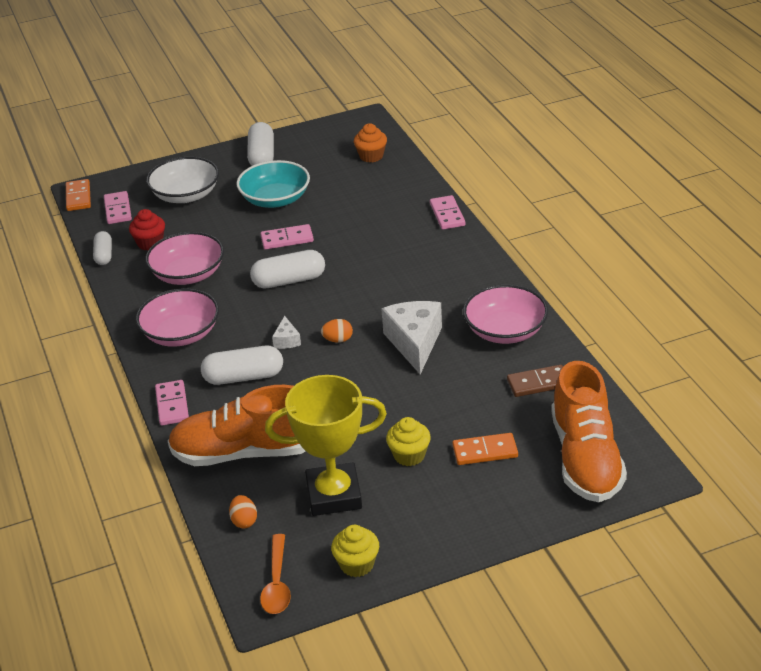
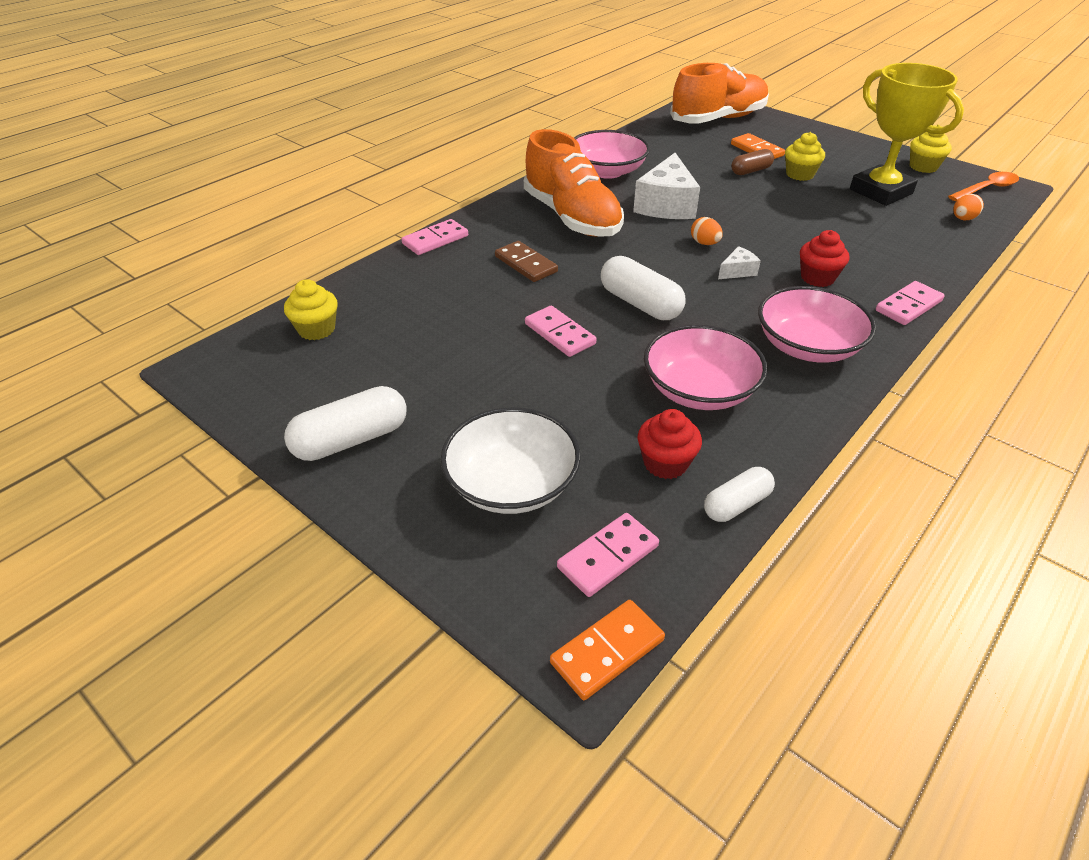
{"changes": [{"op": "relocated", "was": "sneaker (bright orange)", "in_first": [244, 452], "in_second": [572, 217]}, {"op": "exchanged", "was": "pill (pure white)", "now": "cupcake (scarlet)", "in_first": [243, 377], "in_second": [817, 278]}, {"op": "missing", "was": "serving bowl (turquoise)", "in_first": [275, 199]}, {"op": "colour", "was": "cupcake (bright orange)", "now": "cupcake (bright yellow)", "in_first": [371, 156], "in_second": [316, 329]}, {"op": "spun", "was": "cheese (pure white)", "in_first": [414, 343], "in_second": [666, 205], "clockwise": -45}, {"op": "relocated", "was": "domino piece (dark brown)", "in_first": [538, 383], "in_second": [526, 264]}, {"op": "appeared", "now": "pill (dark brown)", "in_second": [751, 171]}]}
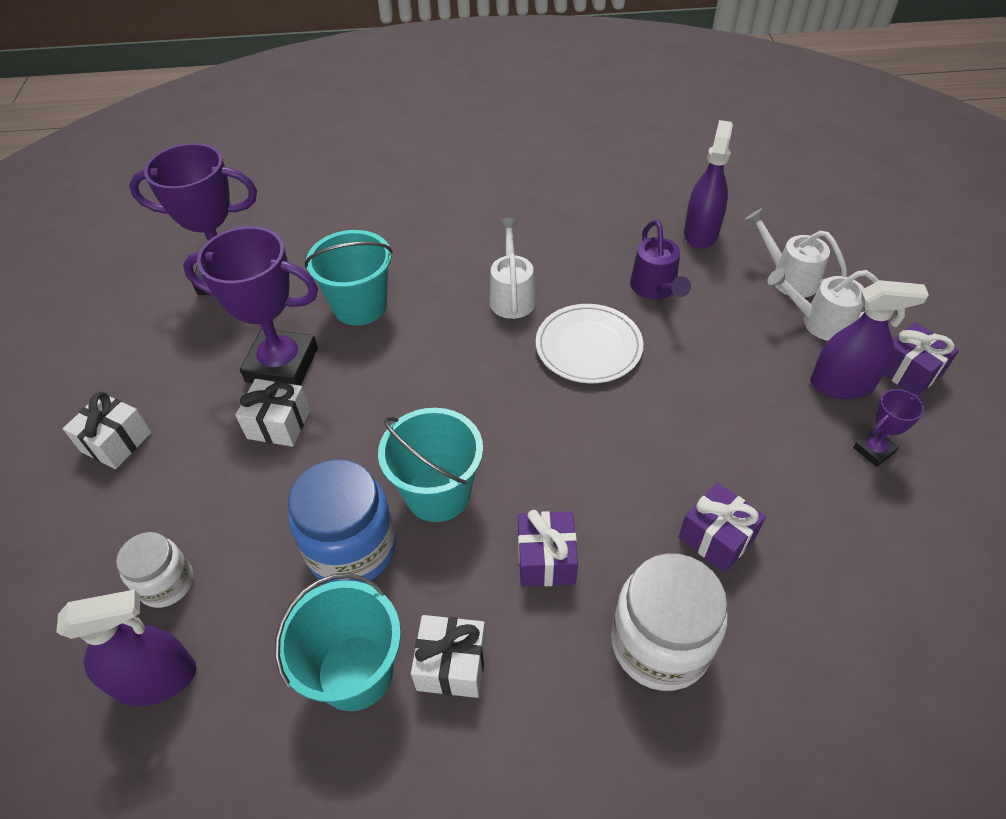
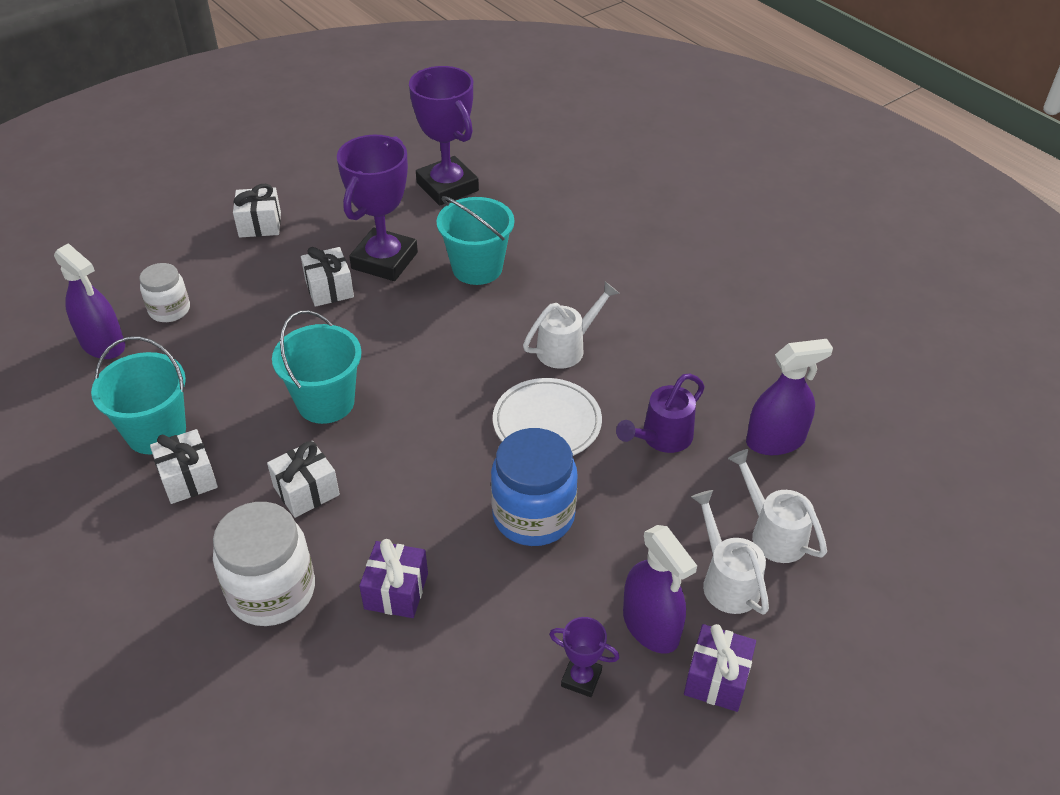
{"changes": [{"op": "spun", "was": "award cup (royal purple)", "in_first": [282, 365], "in_second": [384, 260], "clockwise": 45}, {"op": "relocated", "was": "preserve jar (blue)", "in_first": [352, 548], "in_second": [533, 515]}, {"op": "colour", "was": "wrapped gift (royal purple)", "now": "wrapped gift (pure white)", "in_first": [546, 559], "in_second": [306, 491]}, {"op": "spun", "was": "watering can (pure white)", "in_first": [788, 277], "in_second": [773, 533], "clockwise": -45}]}
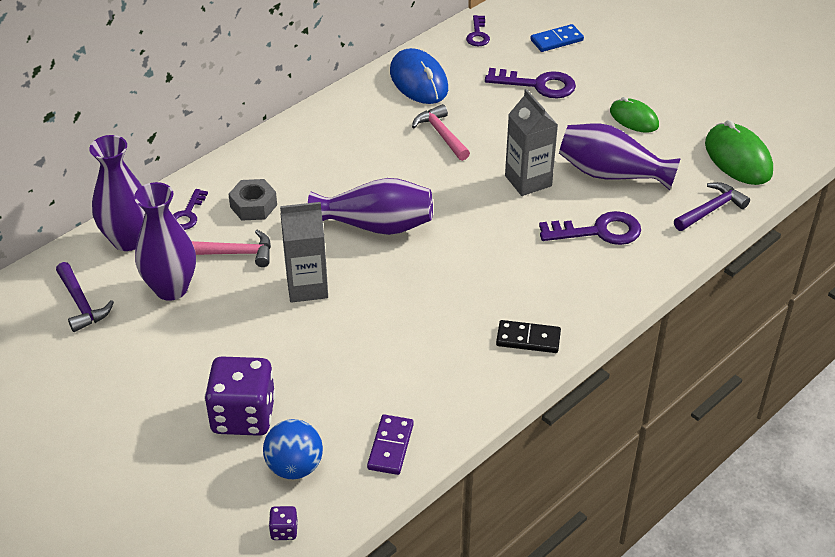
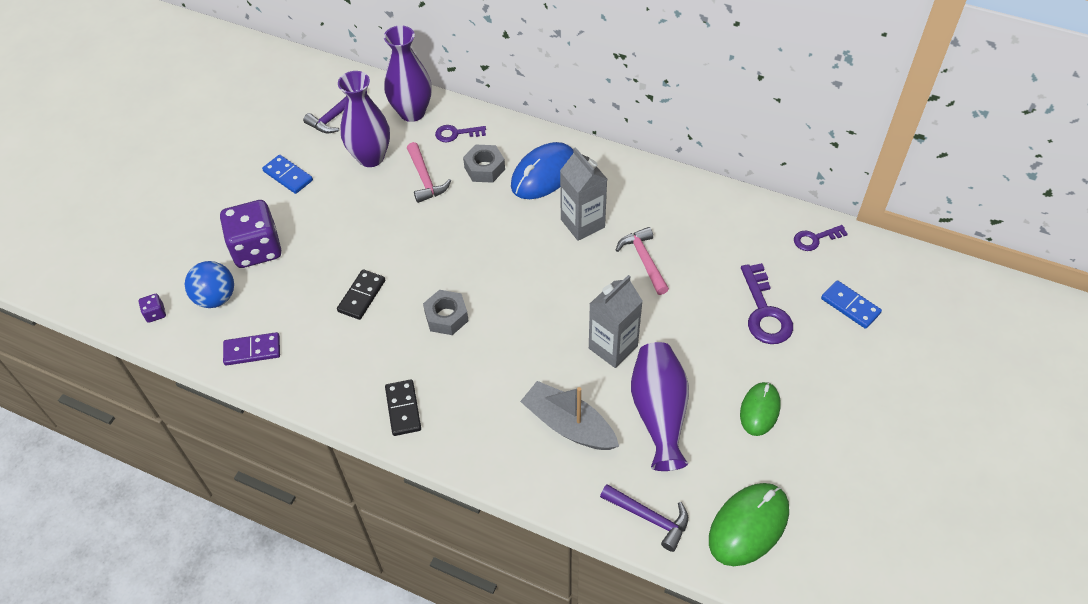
{"changes": [{"op": "relocated", "was": "juice carton (grey)", "in_first": [307, 287], "in_second": [582, 223]}, {"op": "missing", "was": "flower vase (royal purple)", "in_first": [376, 225]}, {"op": "relocated", "was": "computer mouse (blue)", "in_first": [419, 81], "in_second": [543, 174]}, {"op": "spun", "was": "claw hammer (rosy)", "in_first": [441, 134], "in_second": [644, 260], "clockwise": -60}, {"op": "exchanged", "was": "door key (royal purple)", "now": "boat (grey)", "in_first": [598, 231], "in_second": [568, 425]}, {"op": "appeared", "now": "domino piece (blue)", "in_second": [288, 176]}, {"op": "appeared", "now": "domino piece (ebony)", "in_second": [361, 296]}, {"op": "appeared", "now": "nut (grey)", "in_second": [446, 317]}]}
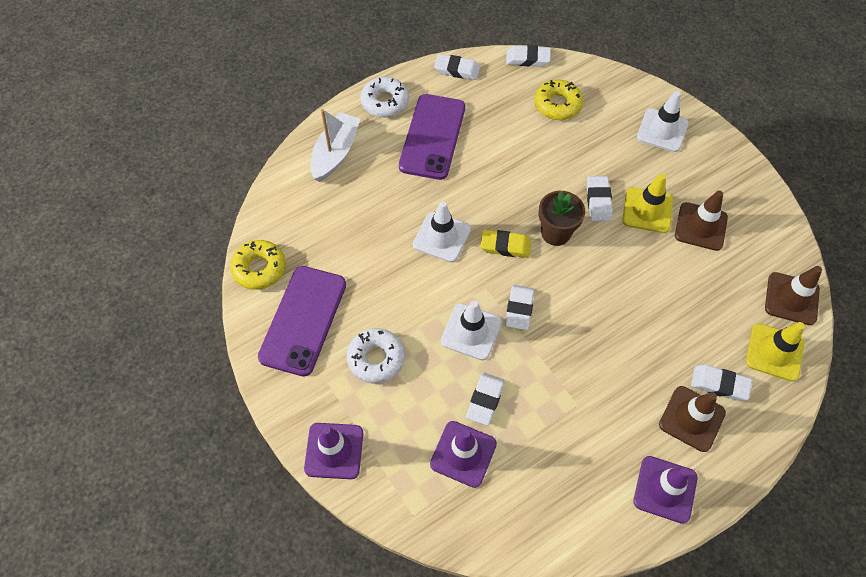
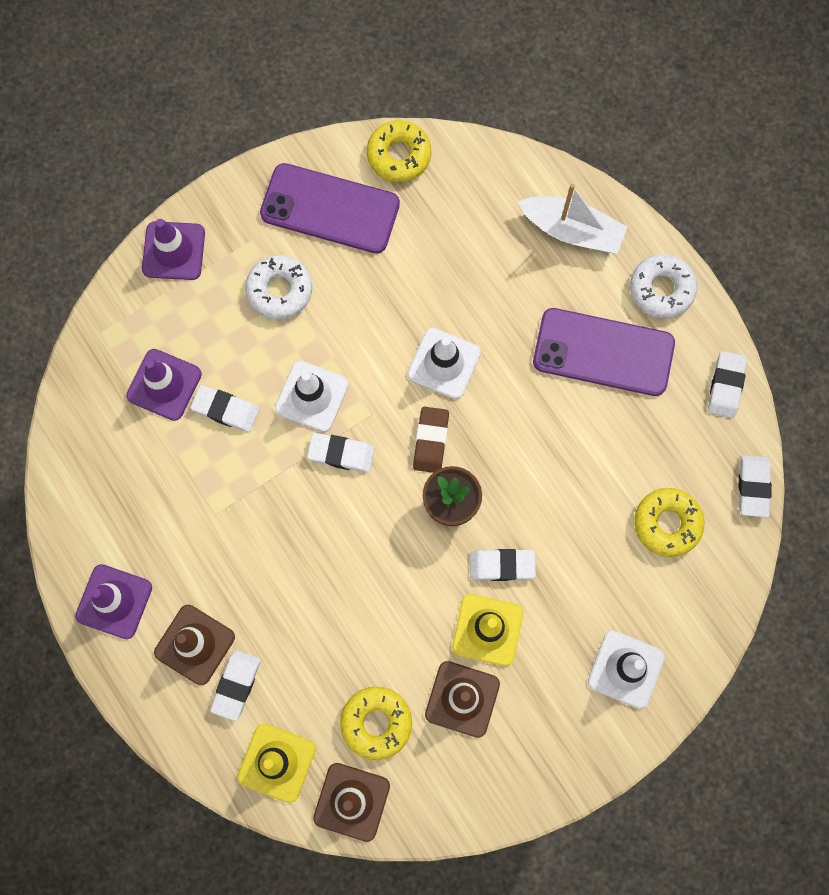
{"changes": [{"op": "colour", "was": "gum eraser (bright yellow)", "now": "gum eraser (dark brown)", "in_first": [505, 246], "in_second": [431, 441]}, {"op": "appeared", "now": "glazed donut (bright yellow)", "in_second": [376, 723]}]}
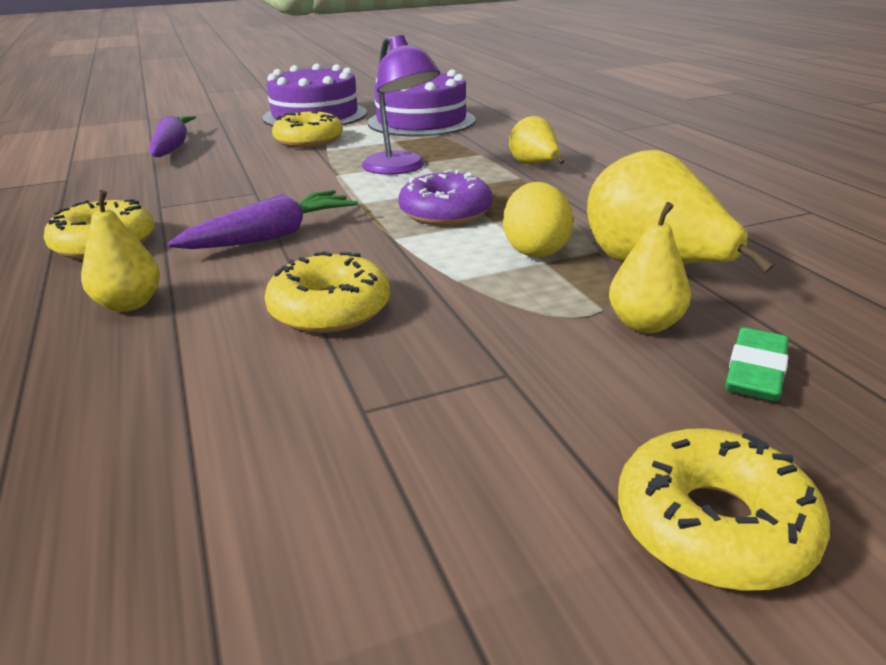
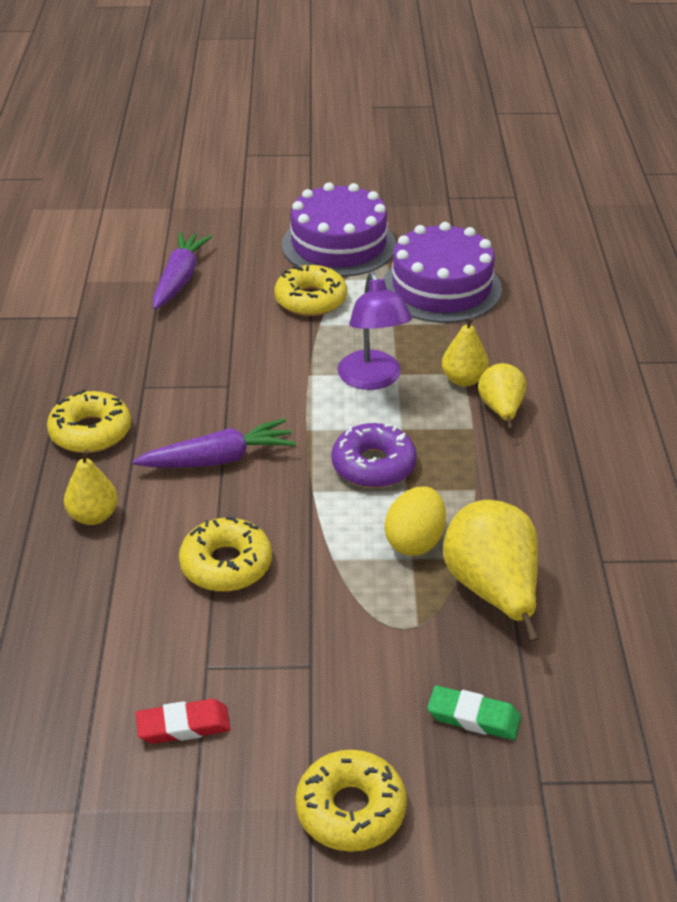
{"changes": [{"op": "relocated", "was": "pear fruit (bright yellow)", "in_first": [644, 324], "in_second": [463, 380]}, {"op": "spun", "was": "gum eraser (green)", "in_first": [755, 372], "in_second": [473, 717], "clockwise": 60}, {"op": "appeared", "now": "gum eraser (scarlet)", "in_second": [183, 726]}]}
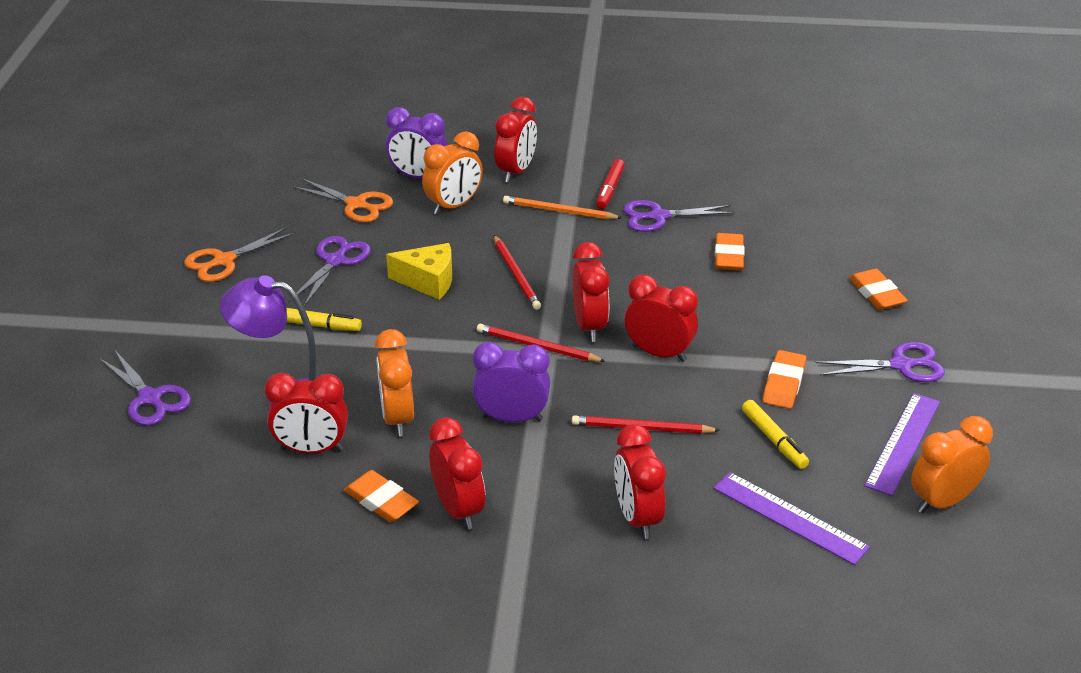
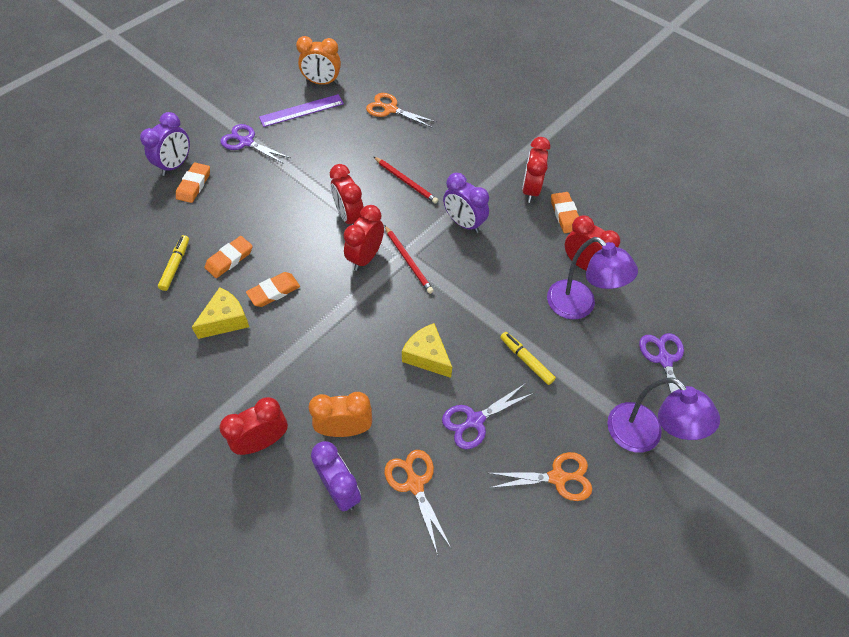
{"changes": [{"op": "missing", "was": "clock (bright orange)", "in_first": [397, 418]}, {"op": "missing", "was": "lead pencil (scarlet)", "in_first": [516, 275]}, {"op": "missing", "was": "lead pencil (bright orange)", "in_first": [559, 211]}, {"op": "missing", "was": "felt pen (scarlet)", "in_first": [610, 189]}, {"op": "missing", "was": "clock (scarlet)", "in_first": [637, 517]}, {"op": "exchanged", "was": "pair of scissors (royal purple)", "now": "cheese (bright yellow)", "in_first": [658, 217], "in_second": [226, 320]}, {"op": "exchanged", "was": "straightedge (royal purple)", "now": "pair of scissors (bright orange)", "in_first": [789, 518], "in_second": [390, 109]}, {"op": "relocated", "was": "felt pen (bright yellow)", "in_first": [774, 440], "in_second": [175, 265]}, {"op": "relocated", "was": "gum eraser (bright orange)", "in_first": [784, 383], "in_second": [274, 291]}, {"op": "appeared", "now": "clock (royal purple)", "in_second": [176, 165]}, {"op": "appeared", "now": "reading lamp (royal purple)", "in_second": [643, 436]}]}
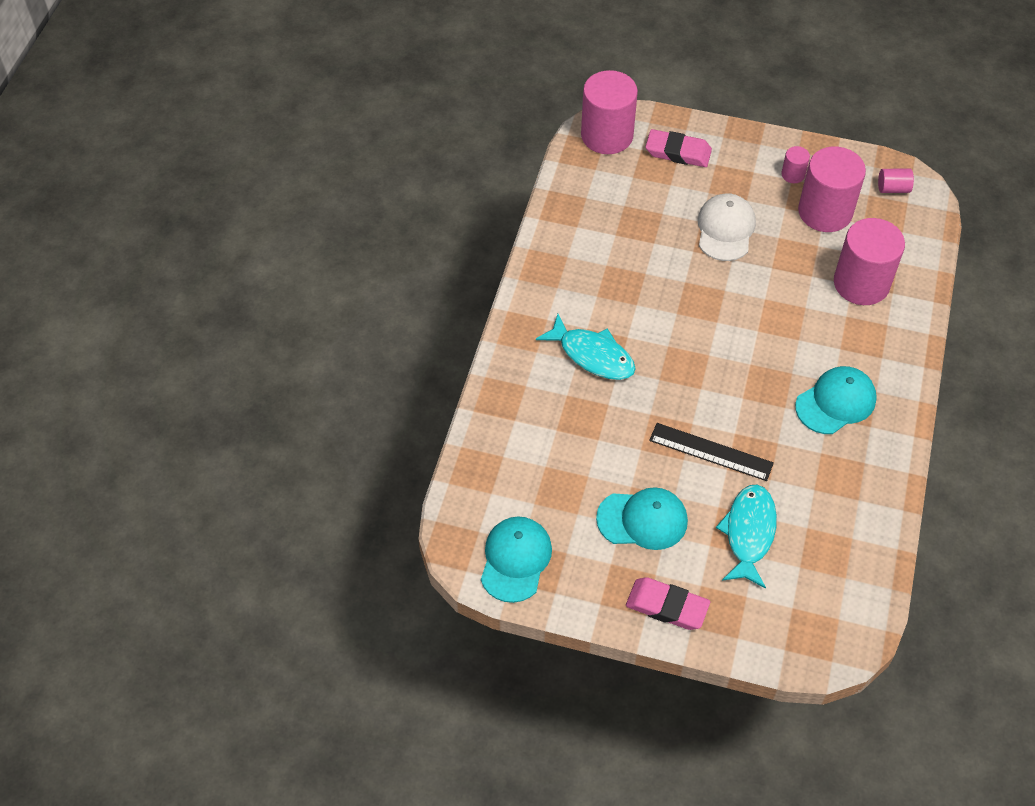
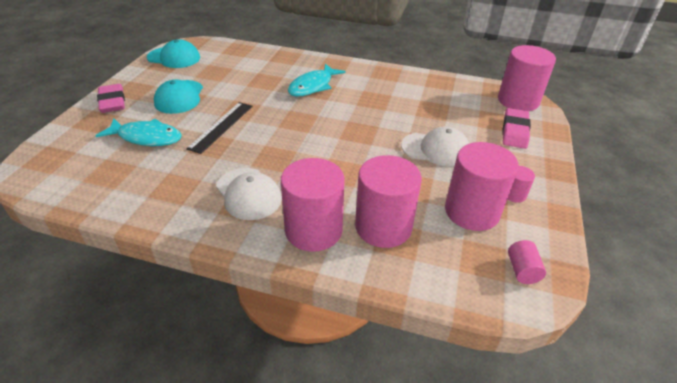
{"changes": [{"op": "spun", "was": "gum eraser (rosy)", "in_first": [667, 606], "in_second": [112, 102], "clockwise": -45}, {"op": "colour", "was": "cap (turquoise)", "now": "cap (pure white)", "in_first": [836, 402], "in_second": [248, 194]}, {"op": "appeared", "now": "solid cylinder (rosy)", "in_second": [313, 230]}]}
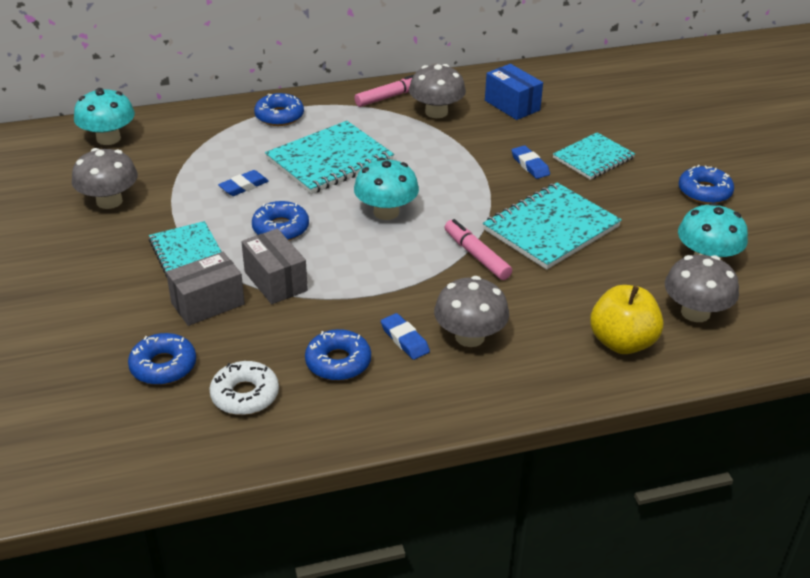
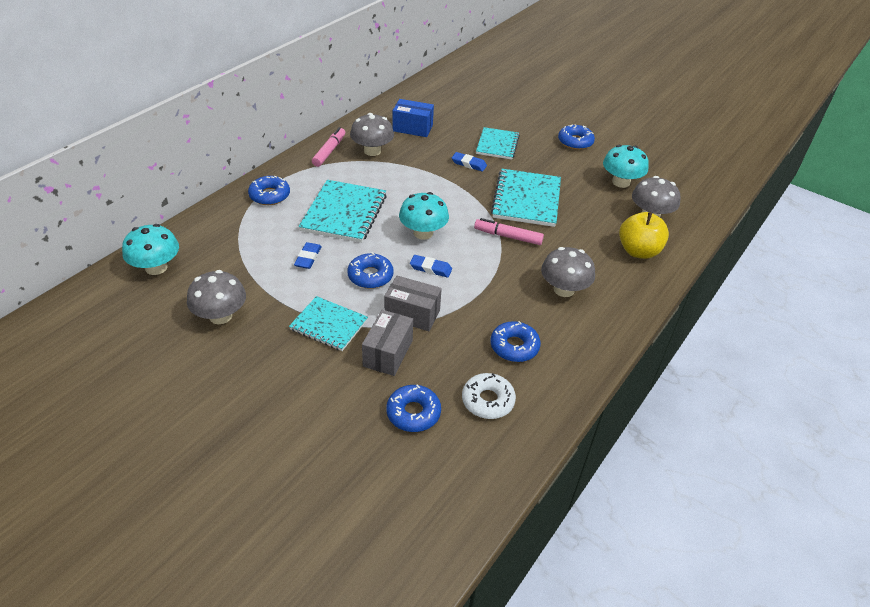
{"changes": [{"op": "relocated", "was": "gum eraser (blue)", "in_first": [404, 339], "in_second": [430, 268]}]}
